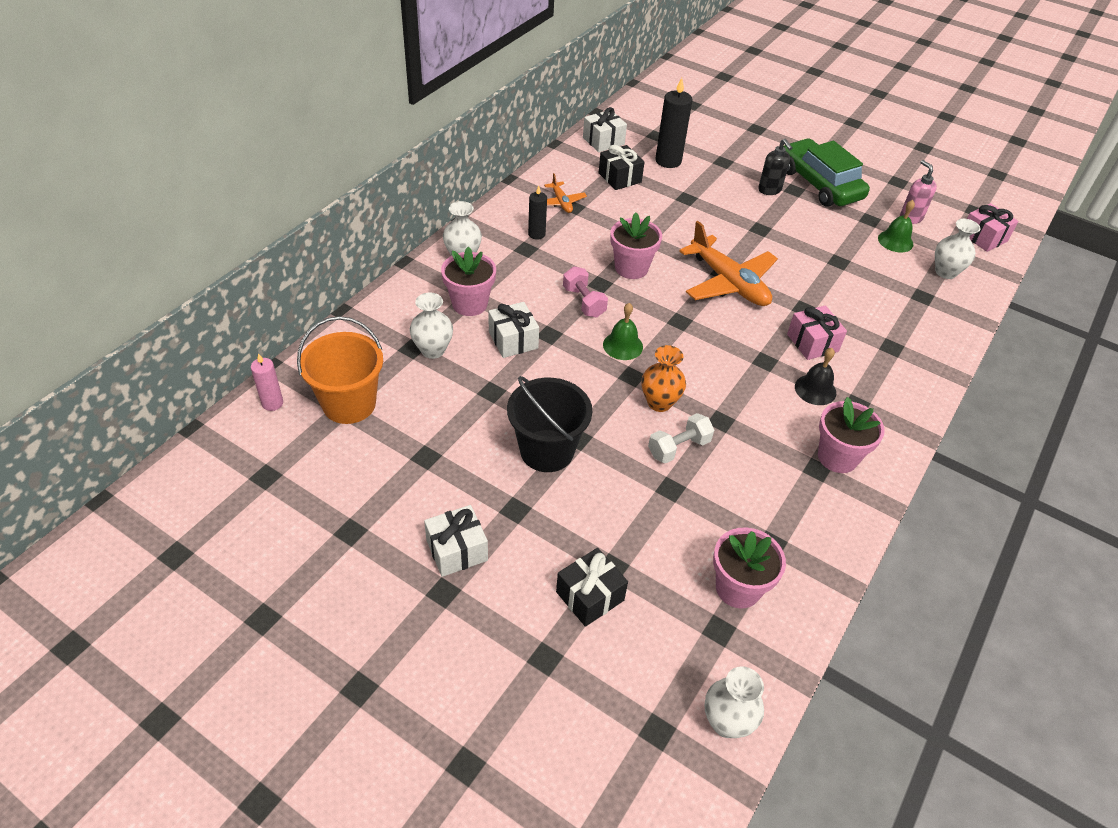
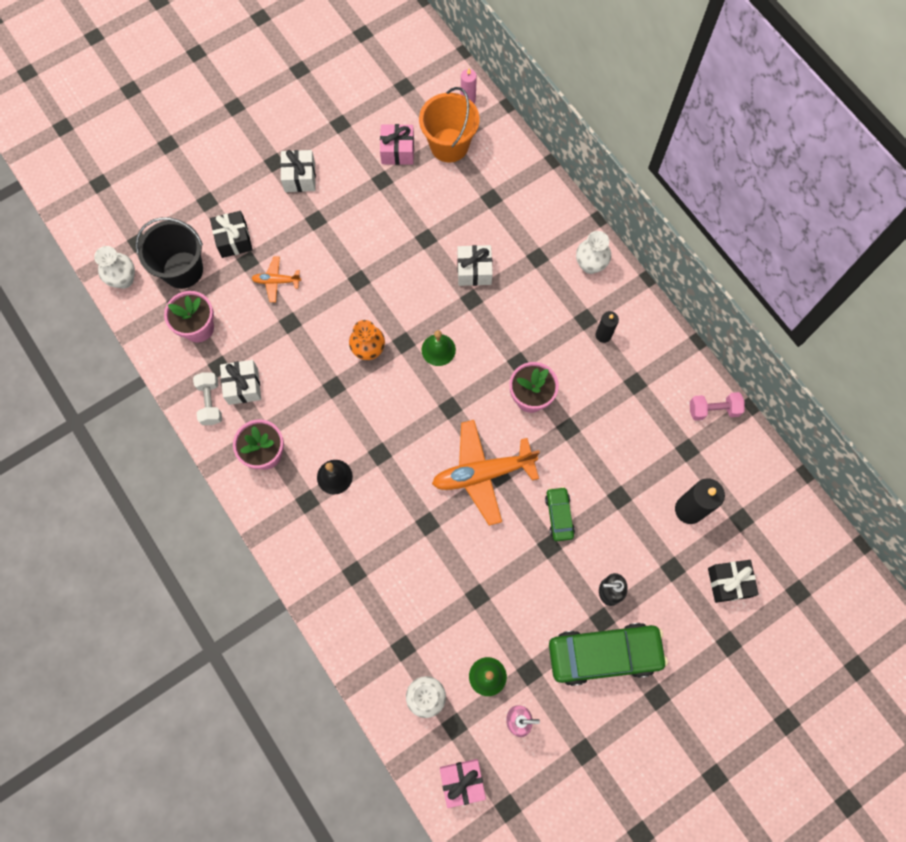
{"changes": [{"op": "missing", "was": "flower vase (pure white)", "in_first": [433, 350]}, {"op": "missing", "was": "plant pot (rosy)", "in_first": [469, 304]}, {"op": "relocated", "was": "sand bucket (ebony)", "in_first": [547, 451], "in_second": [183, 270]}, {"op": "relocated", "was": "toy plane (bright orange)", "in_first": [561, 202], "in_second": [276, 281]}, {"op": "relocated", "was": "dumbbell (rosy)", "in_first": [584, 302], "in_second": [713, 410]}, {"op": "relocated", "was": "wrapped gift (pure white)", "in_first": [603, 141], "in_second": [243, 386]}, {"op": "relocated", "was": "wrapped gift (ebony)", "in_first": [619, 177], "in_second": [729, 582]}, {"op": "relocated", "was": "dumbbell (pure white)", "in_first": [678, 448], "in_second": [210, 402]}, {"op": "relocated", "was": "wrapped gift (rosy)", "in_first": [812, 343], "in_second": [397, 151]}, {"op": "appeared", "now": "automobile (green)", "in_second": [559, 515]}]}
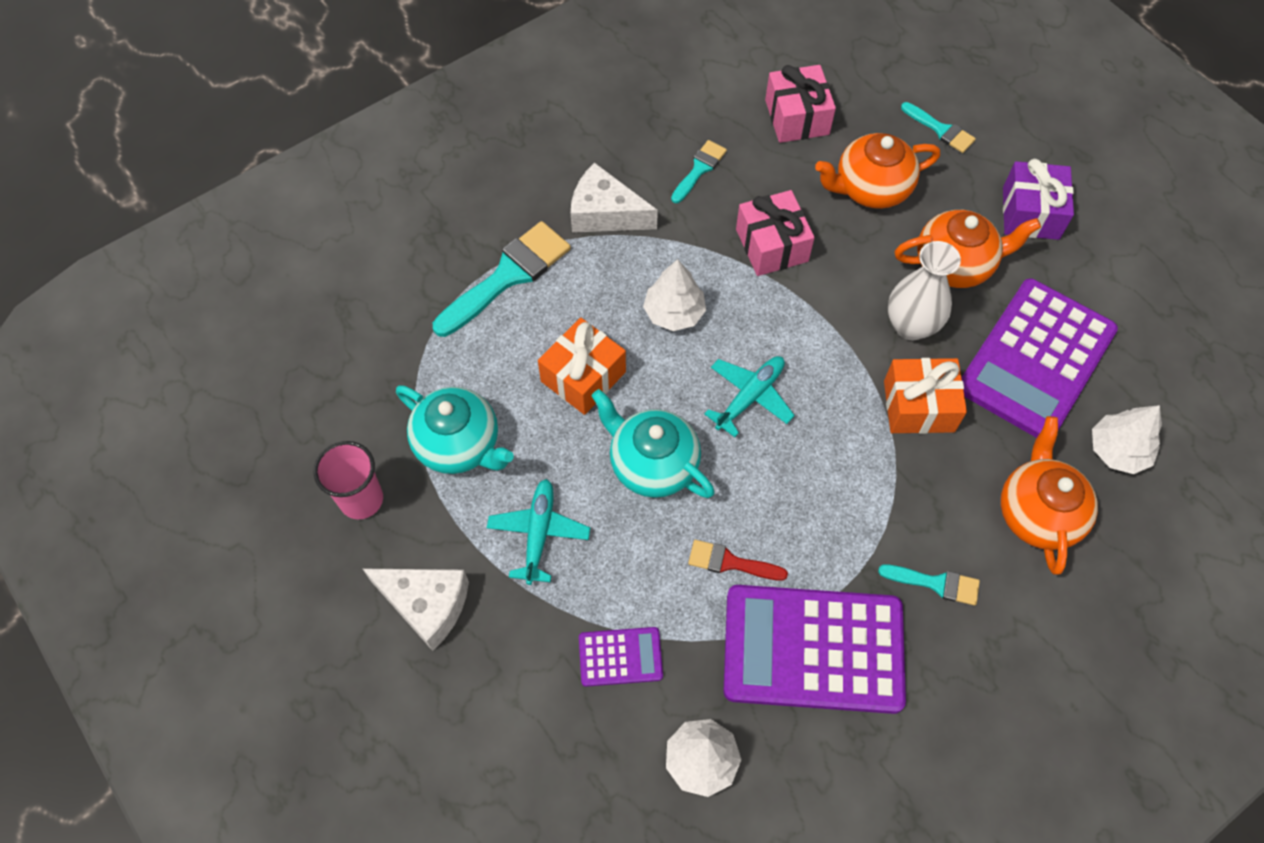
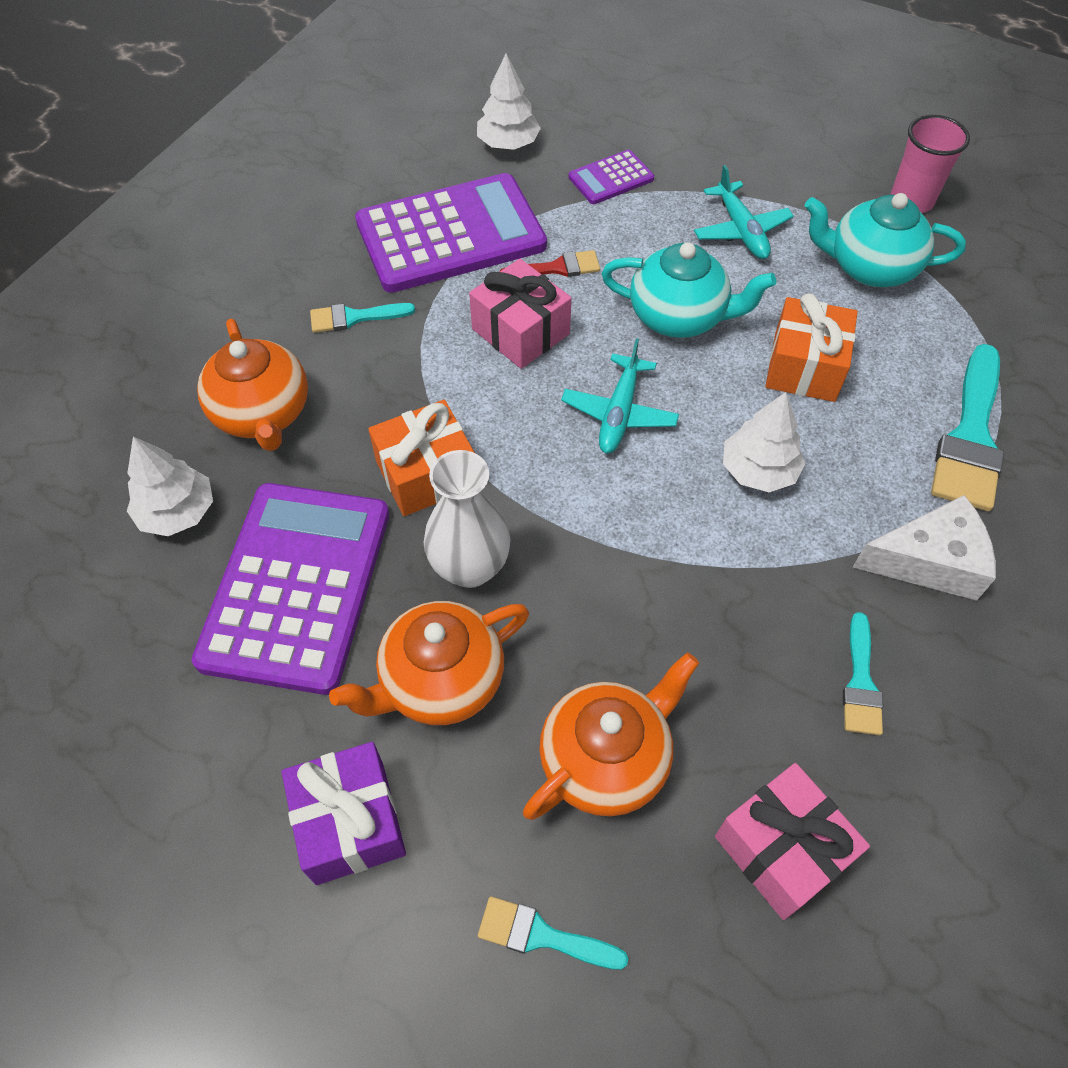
{"changes": [{"op": "missing", "was": "cheese (pure white)", "in_first": [426, 605]}, {"op": "relocated", "was": "wrapped gift (rosy)", "in_first": [771, 245], "in_second": [520, 331]}]}
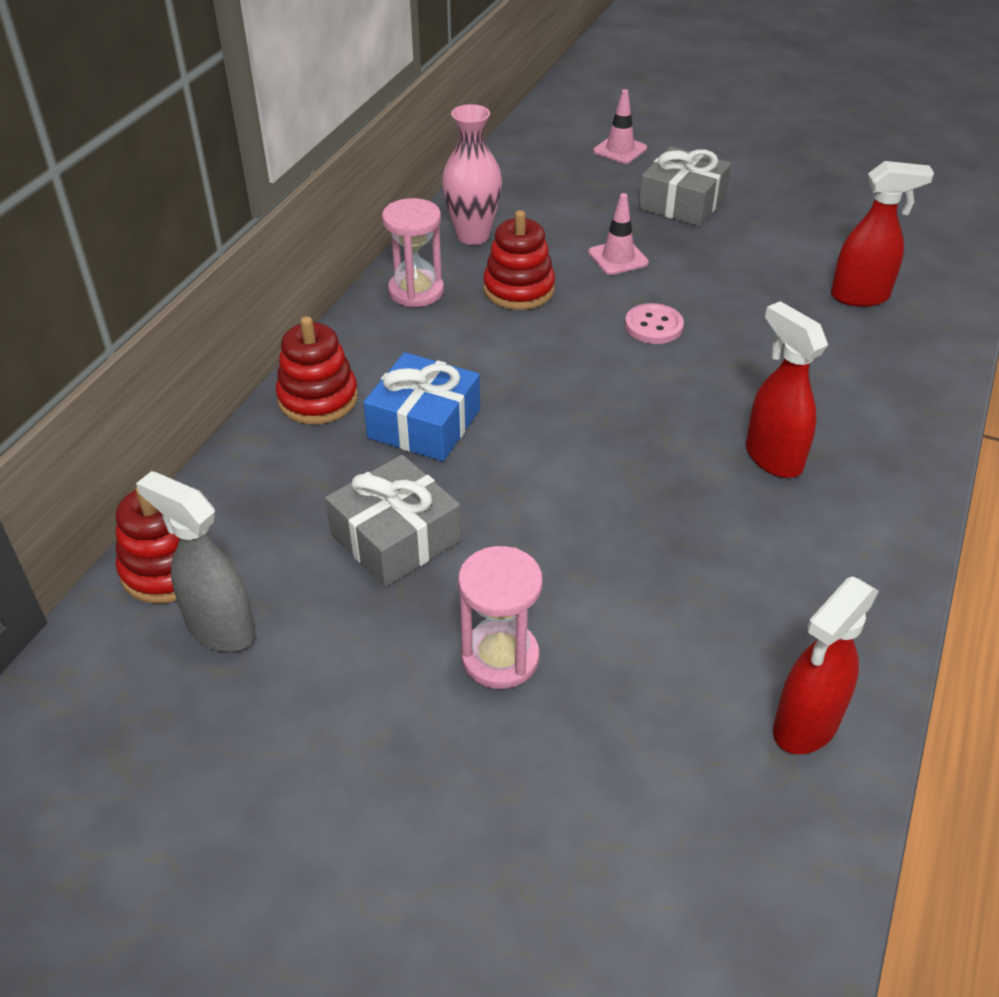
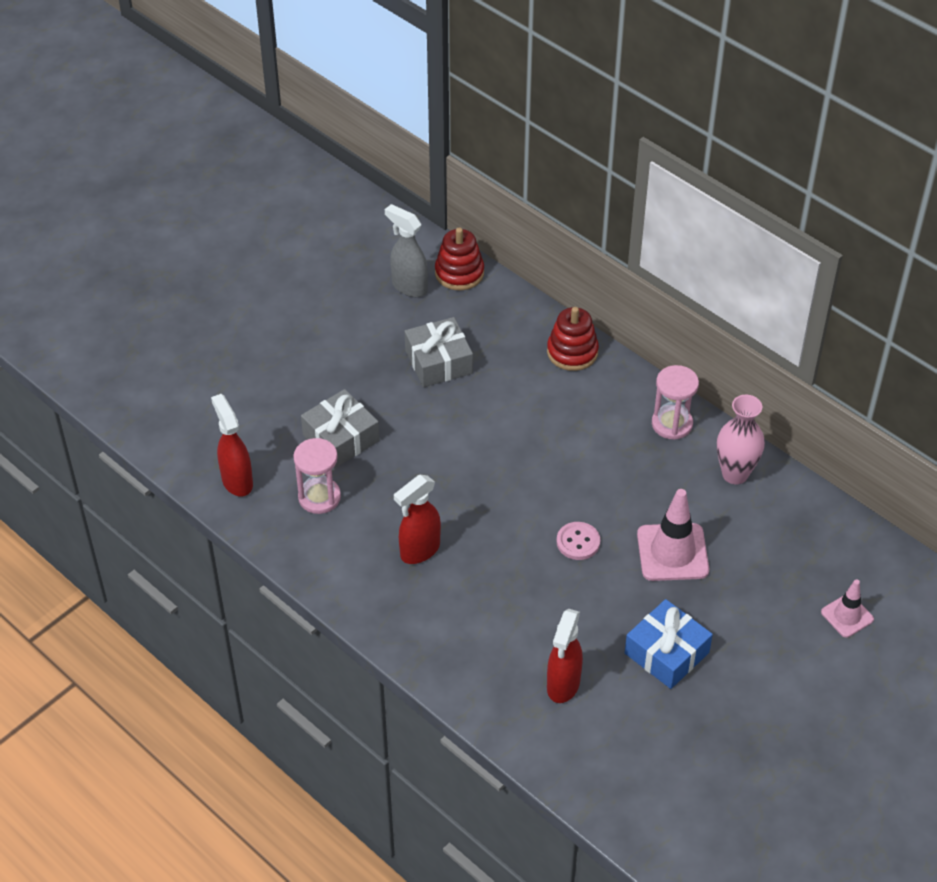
{"changes": [{"op": "spun", "was": "spray bottle (grey)", "in_first": [220, 629], "in_second": [409, 286], "clockwise": -105}, {"op": "relocated", "was": "wrapped gift (blue)", "in_first": [424, 424], "in_second": [666, 653]}, {"op": "relocated", "was": "hourglass (rosy)", "in_first": [500, 657], "in_second": [319, 497]}, {"op": "missing", "was": "stacking toy (scarlet)", "in_first": [519, 289]}, {"op": "size", "was": "traffic cone (rosy)", "in_first": [618, 258], "in_second": [672, 552], "ratio": 1.7}, {"op": "relocated", "was": "wrapped gift (grey)", "in_first": [682, 202], "in_second": [341, 438]}, {"op": "spun", "was": "spray bottle (scarlet)", "in_first": [772, 458], "in_second": [419, 551], "clockwise": 150}]}
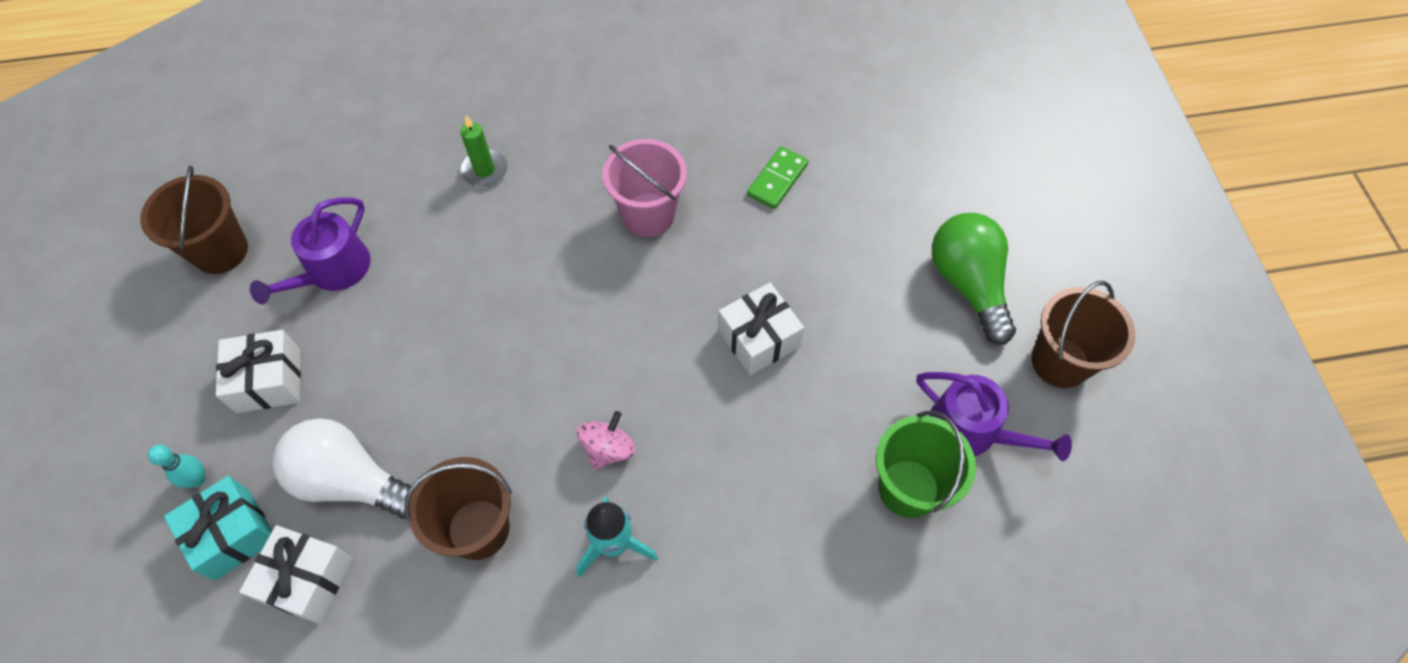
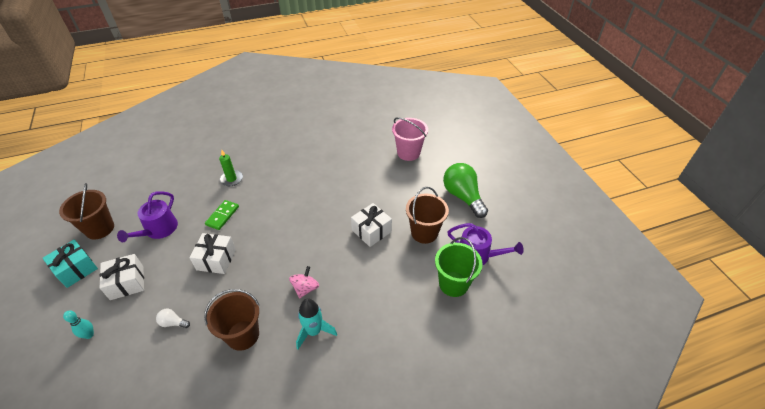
{"changes": [{"op": "relocated", "was": "wrapped gift (turquoise)", "in_first": [232, 534], "in_second": [76, 269]}, {"op": "relocated", "was": "wrapped gift (pure white)", "in_first": [307, 580], "in_second": [216, 259]}, {"op": "size", "was": "lightbulb (pure white)", "in_first": [351, 481], "in_second": [173, 323], "ratio": 0.43}, {"op": "relocated", "was": "sand bucket (rosy)", "in_first": [648, 215], "in_second": [408, 153]}, {"op": "relocated", "was": "domino piece (green)", "in_first": [777, 179], "in_second": [222, 216]}, {"op": "relocated", "was": "sand bucket (dark brown)", "in_first": [1060, 362], "in_second": [424, 233]}]}
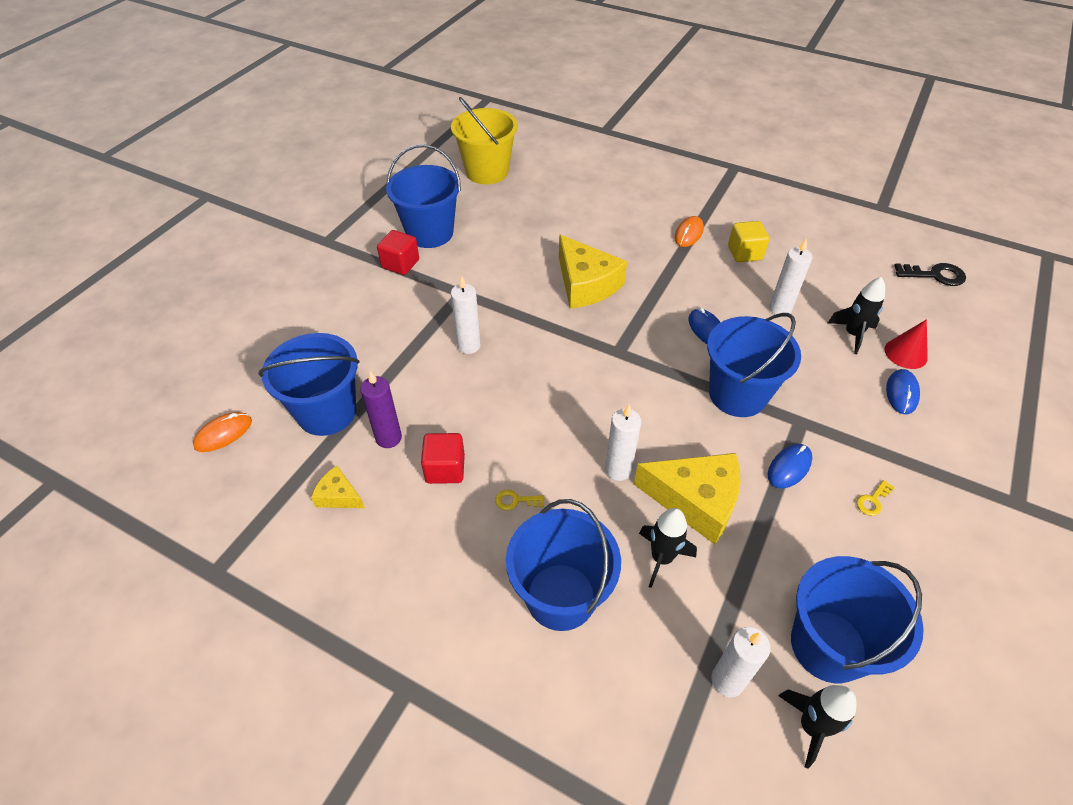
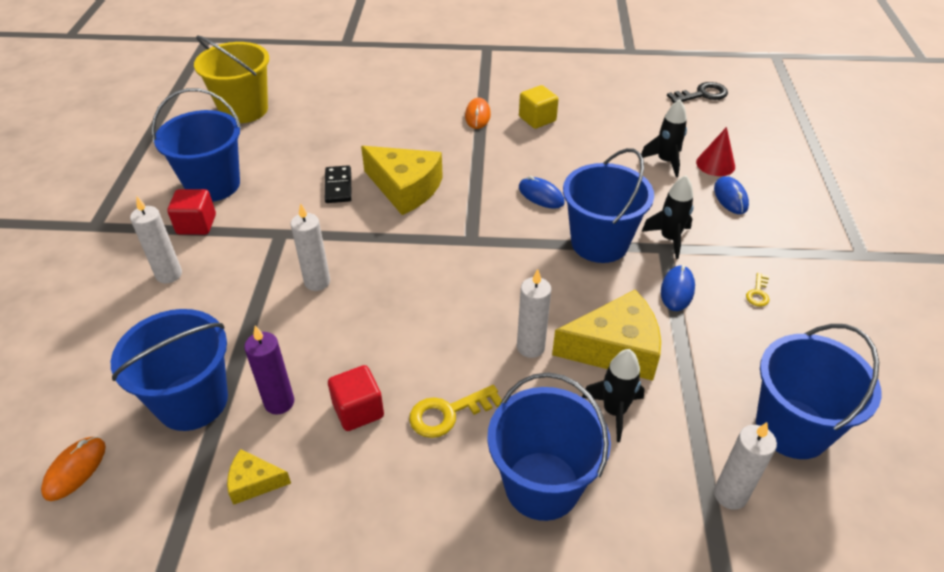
{"changes": [{"op": "size", "was": "door key (bright yellow)", "in_first": [515, 500], "in_second": [448, 413], "ratio": 1.79}, {"op": "relocated", "was": "wax candle (pure white)", "in_first": [780, 309], "in_second": [169, 274]}, {"op": "relocated", "was": "toy rocket (ebony)", "in_first": [811, 726], "in_second": [669, 239]}, {"op": "appeared", "now": "domino piece (ebony)", "in_second": [338, 186]}]}
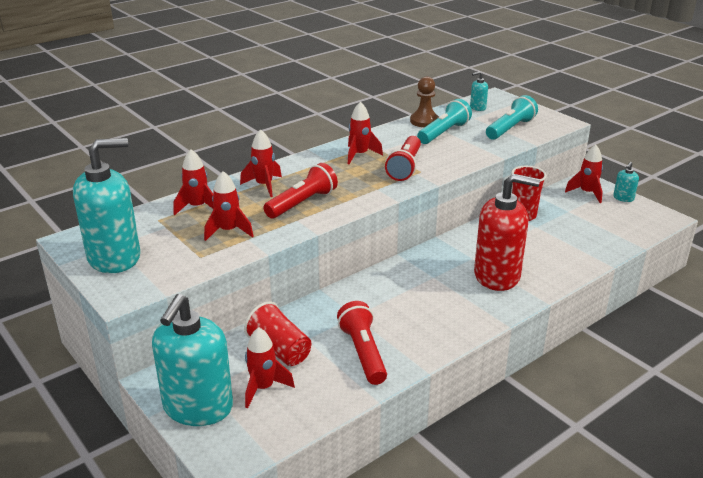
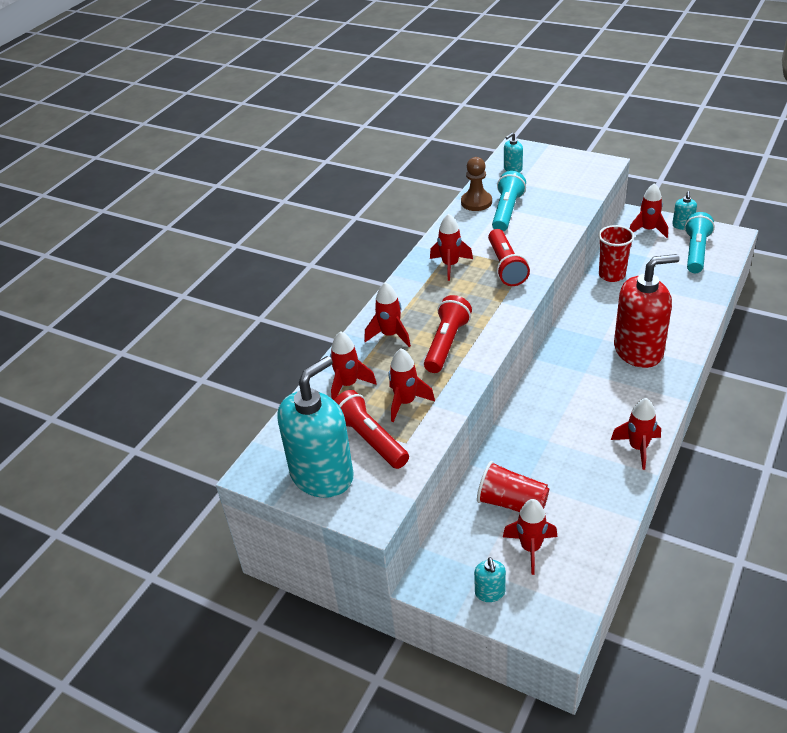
{"changes": [{"op": "size", "was": "soap dispenser (turquoise)", "in_first": [198, 407], "in_second": [490, 592], "ratio": 0.42}, {"op": "relocated", "was": "pocket torch (scarlet)", "in_first": [363, 353], "in_second": [370, 439]}, {"op": "relocated", "was": "pocket torch (turquoise)", "in_first": [510, 129], "in_second": [696, 252]}, {"op": "appeared", "now": "toy rocket (scarlet)", "in_second": [638, 448]}]}
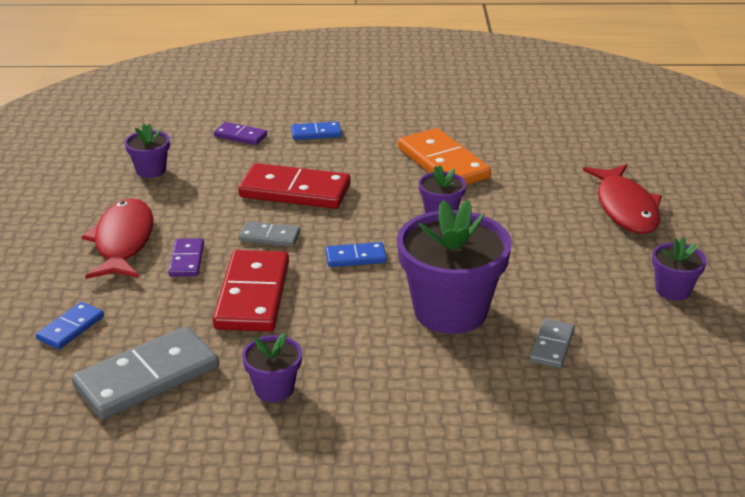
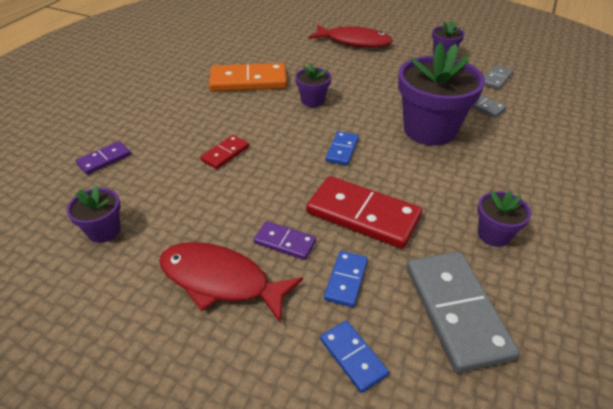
{"changes": [{"op": "size", "was": "domino piece (scarlet)", "in_first": [295, 191], "in_second": [225, 154], "ratio": 0.52}, {"op": "relocated", "was": "domino piece (grey)", "in_first": [269, 236], "in_second": [496, 79]}, {"op": "relocated", "was": "domino piece (blue)", "in_first": [316, 133], "in_second": [346, 280]}]}
